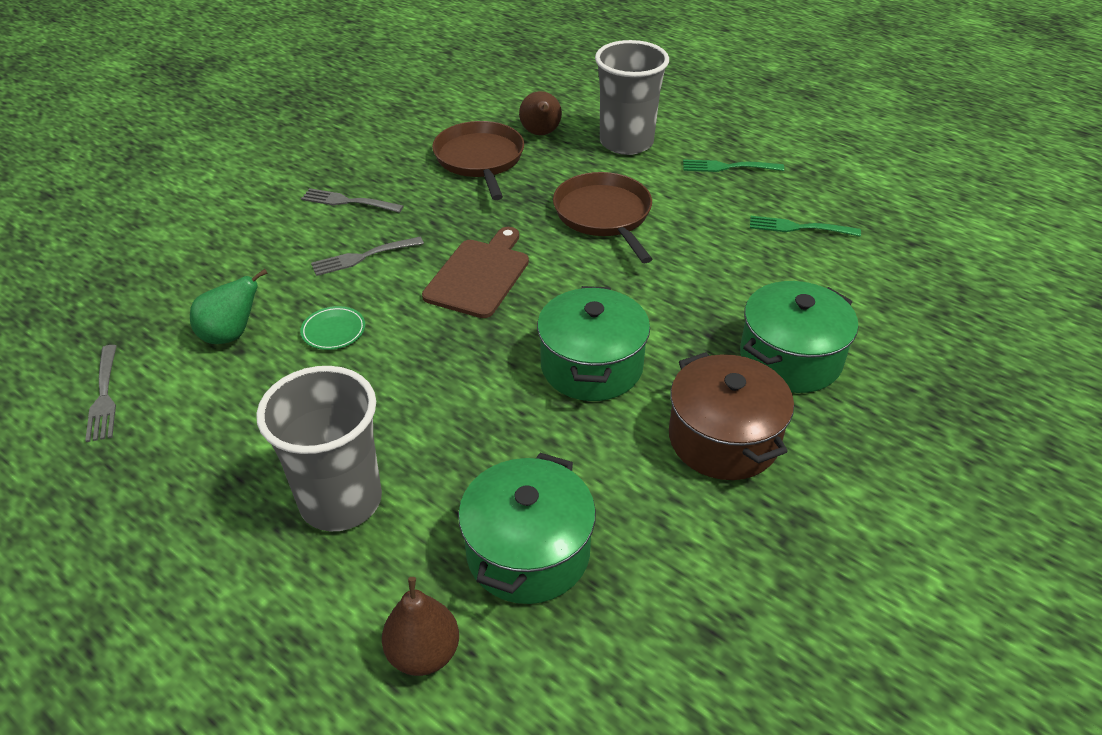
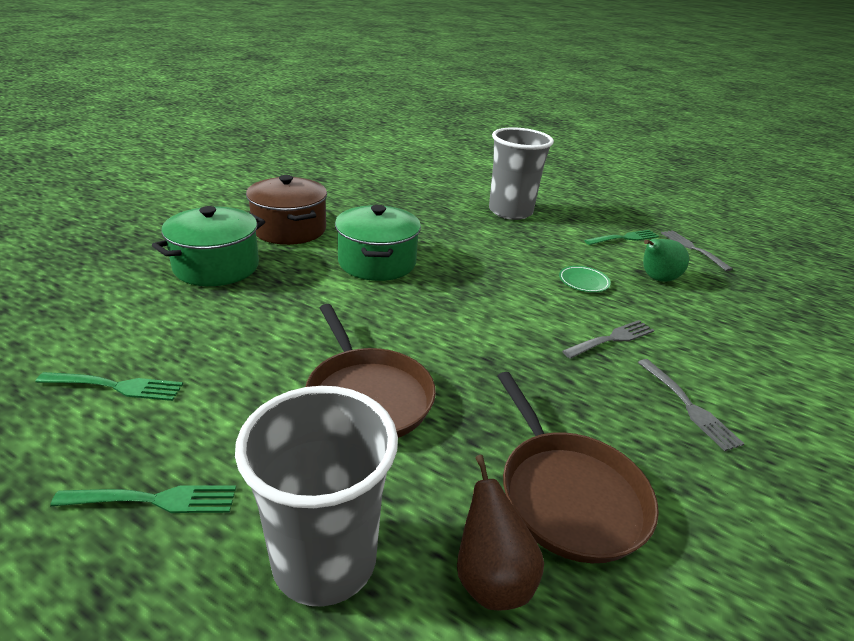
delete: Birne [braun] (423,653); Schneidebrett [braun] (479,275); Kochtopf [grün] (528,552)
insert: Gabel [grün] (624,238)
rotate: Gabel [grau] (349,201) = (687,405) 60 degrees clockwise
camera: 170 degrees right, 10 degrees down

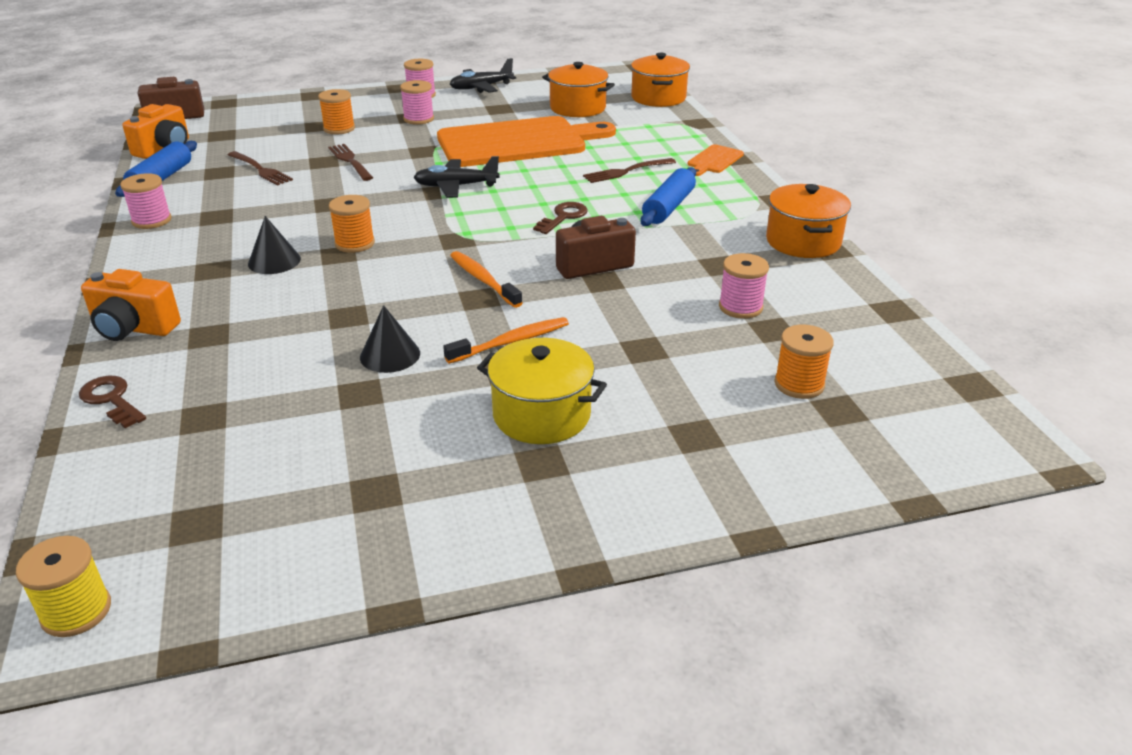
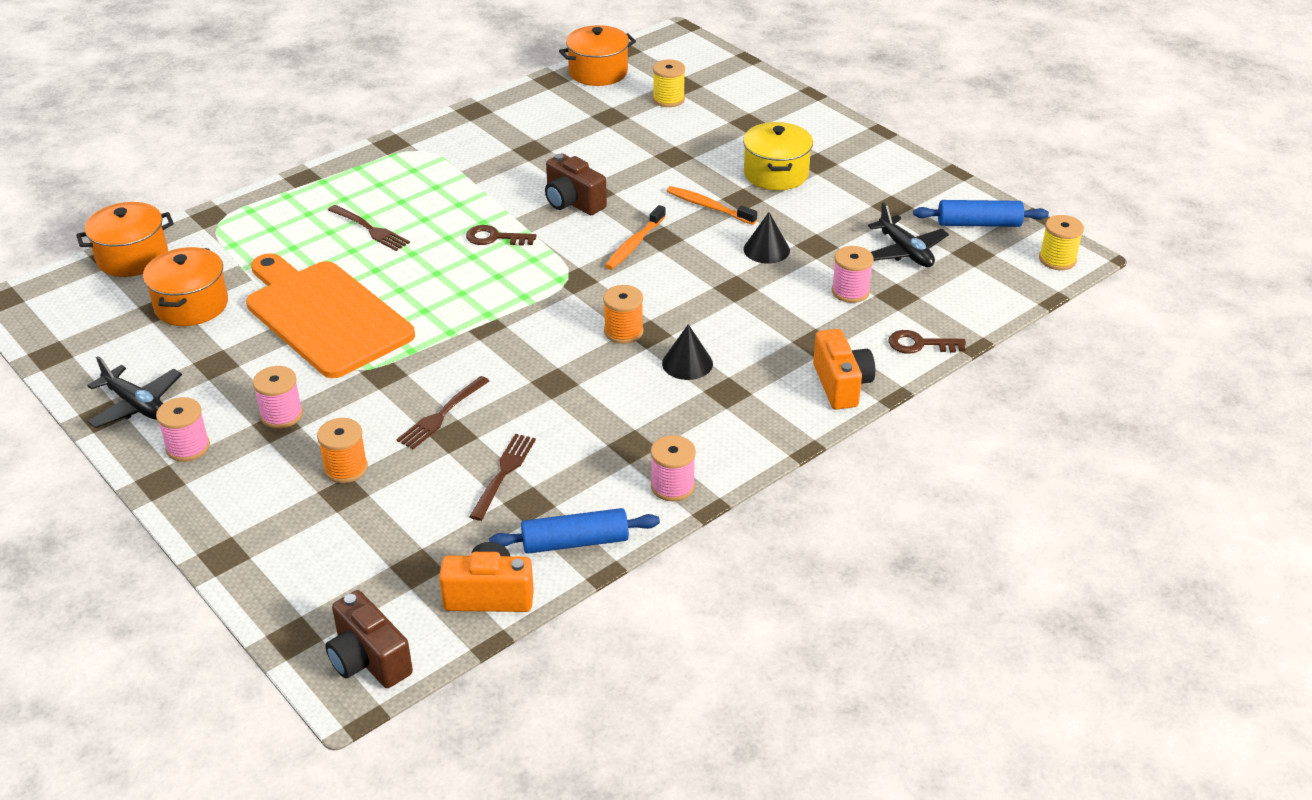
delete: Schneidebrett [orange] (714,160)
move: Kochtopf [orange] (803,241) to (598,72); Garnrolle [rosa] (740,307) to (850,291); Flugzeug [schwarz] (456,186) to (905,251); Nudelholz [blau] (668,207) to (978,224)
recolor: Garnrolle [orange] (799,384) to Garnrolle [gelb] (668,99)
rotate: Schlüssel [braun] (112,400) = (920,344) 75 degrees clockwise
camera: 115 degrees left, 5 degrees up

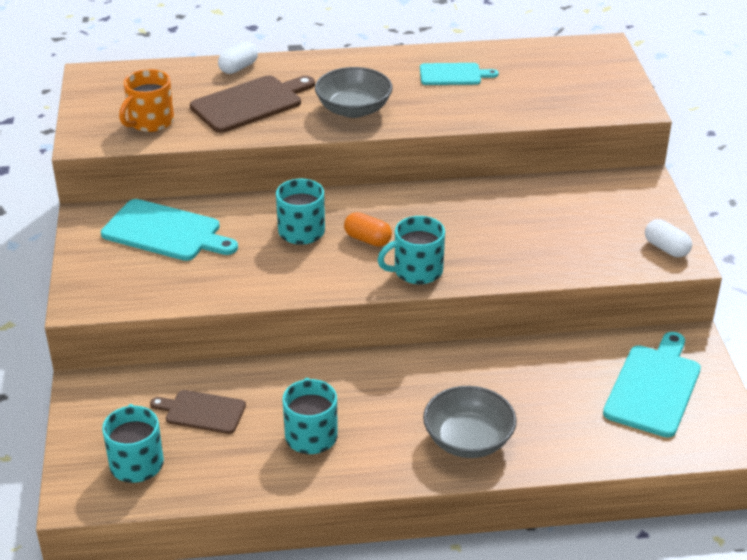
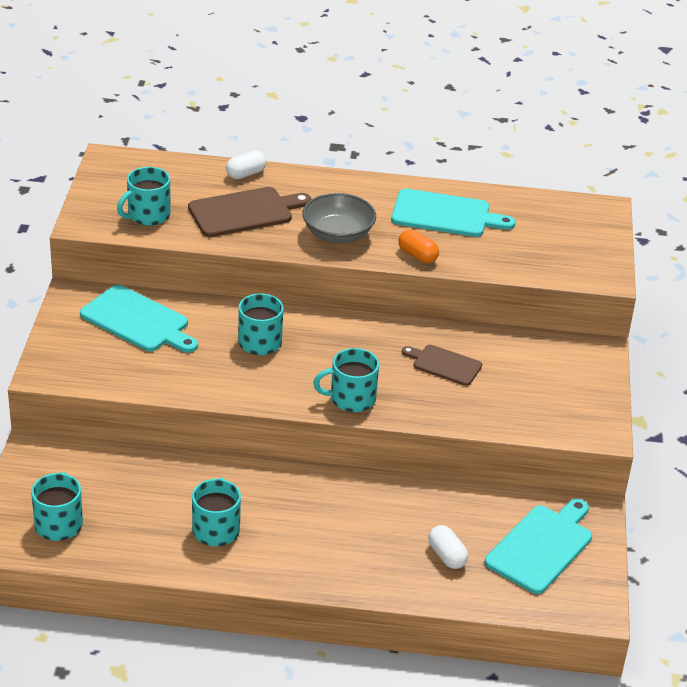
delete: Schüssel [grau] (468,440)
move: Kapsel [orange] (367,239) to (417,255); Schneidebrett [braun] (202,411) to (444,364); Kapsel [weiß] (666,248) to (447,556)
recolor: Tasse [orange] (150,122) to Tasse [türkis] (148,215)
resize: Schneidebrett [türkis] (453,75) = (445,215) x1.60
camera: 10 degrees right, 0 degrees up

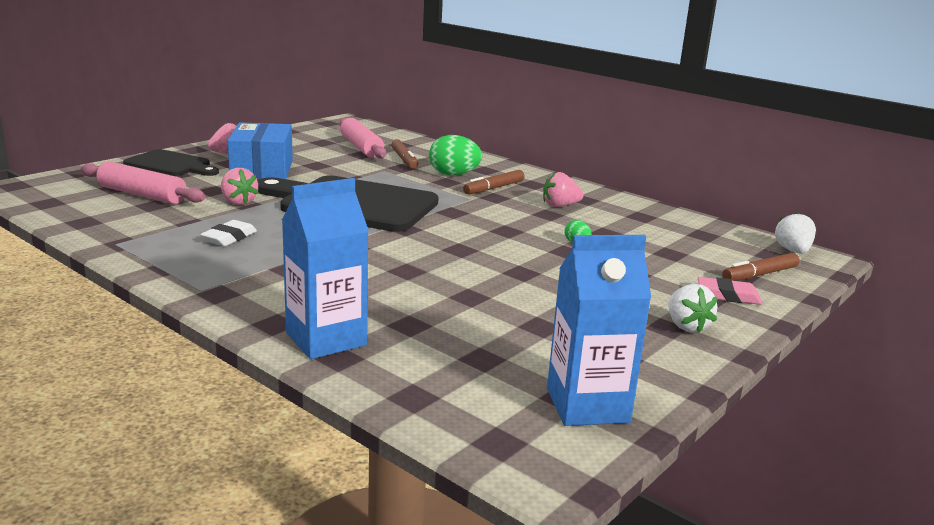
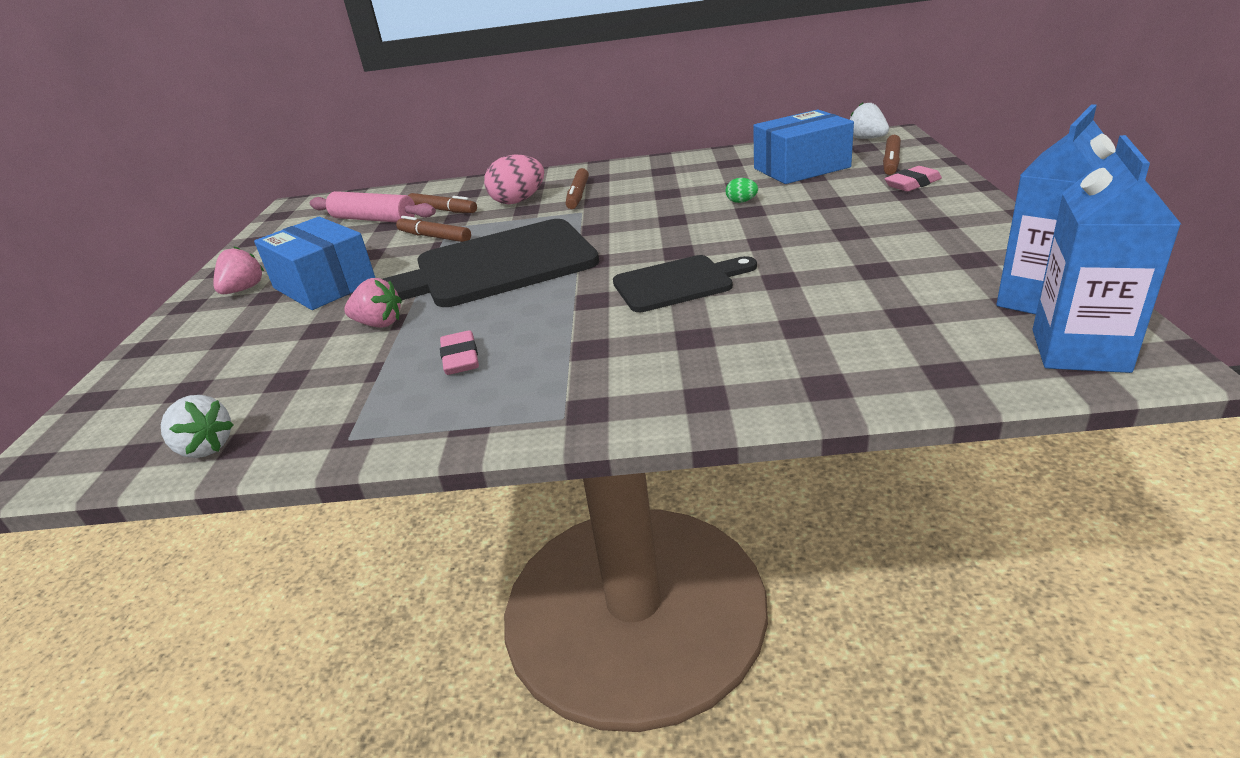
delete: Nudelholz [rosa] (142,195); Erdbeere [rosa] (559,206)
insert: Filzstift [braun] (434,237); Schachtel [blau] (801,168)
move: Erdbeere [weiß] (686,326) to (205,448); Schneidebrett [schwarz] (170,165) to (678,283); Getränkekarton [blau] (326,339) to (1079,350)
recolor: Radiergummi [weiß] (229,238) to Radiergummi [rosa] (460,358); Ei [grün] (453,175) to Ei [rosa] (518,201)
camera: 35 degrees left, 10 degrees up

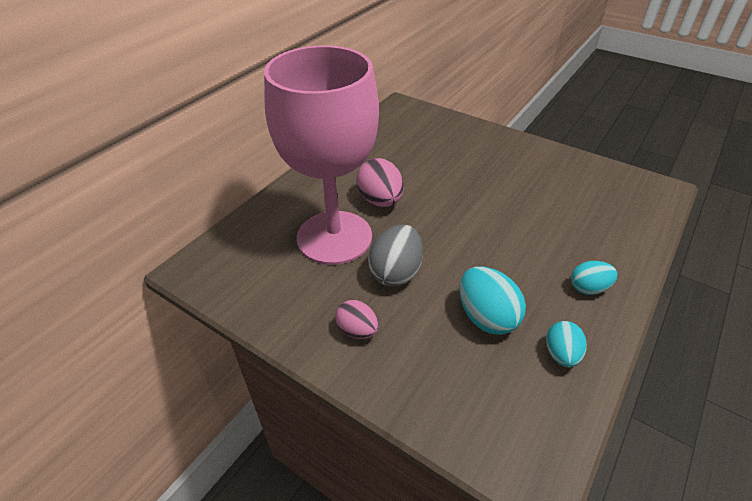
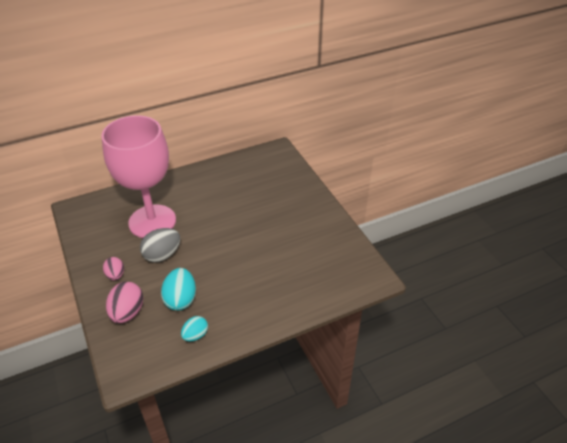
delete: Ei [türkis] (588,288)
move: Ei [rosa] (380,201) to (127,312)
camera: 30 degrees right, 0 degrees up

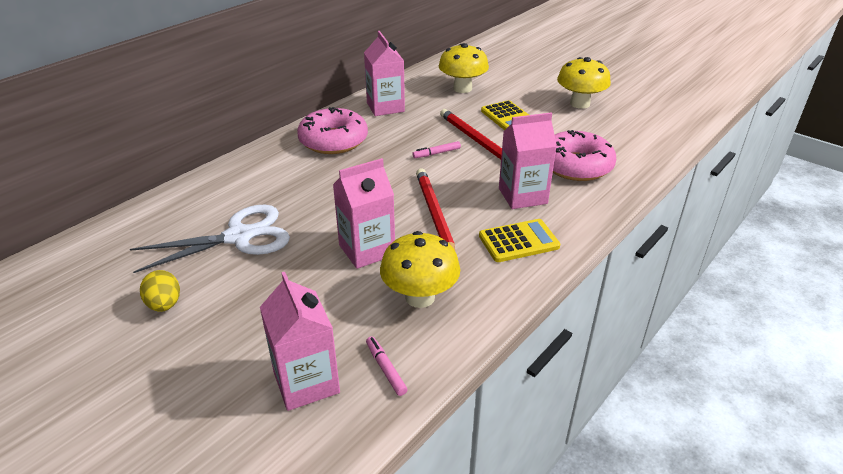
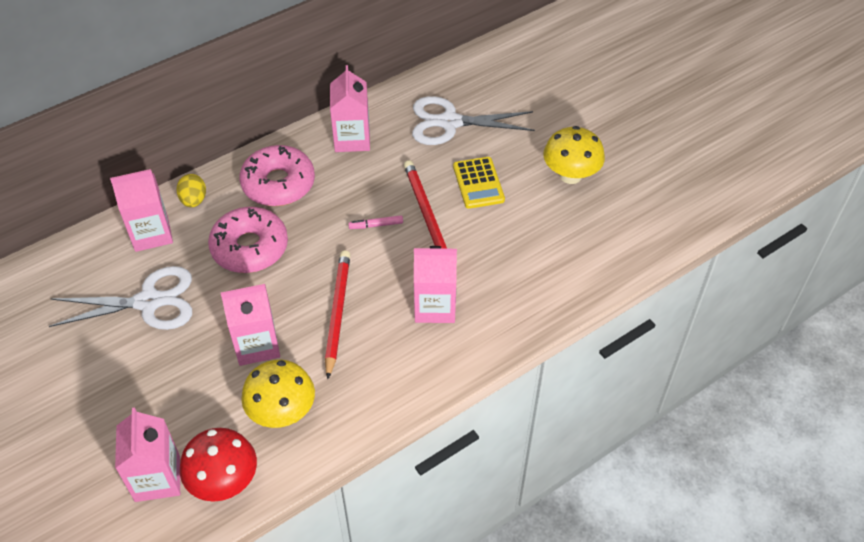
delete: Taschenrechner [gelb] (518,241)
insert: Getränkekarton [rosa] (151,233)
move: Ei [gelb] (164,305) to (194,200); Donut [rosa] (576,166) to (250,247)
replace: Filzstift [rosa] (386,369) to Pilz [rot] (224,481); Pilz [gelb] (462,88) to Schere [weiß] (450,122)
camera: 15 degrees right, 15 degrees up

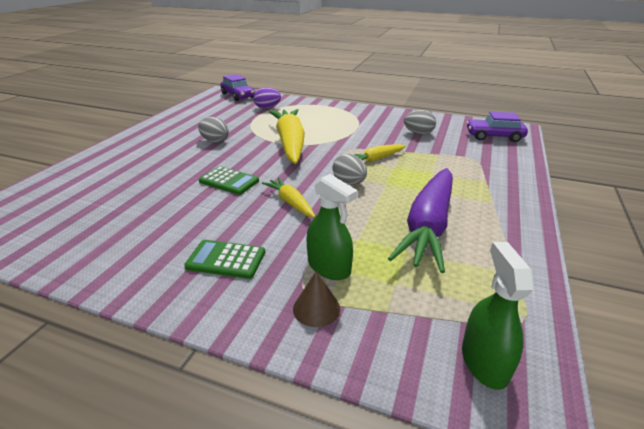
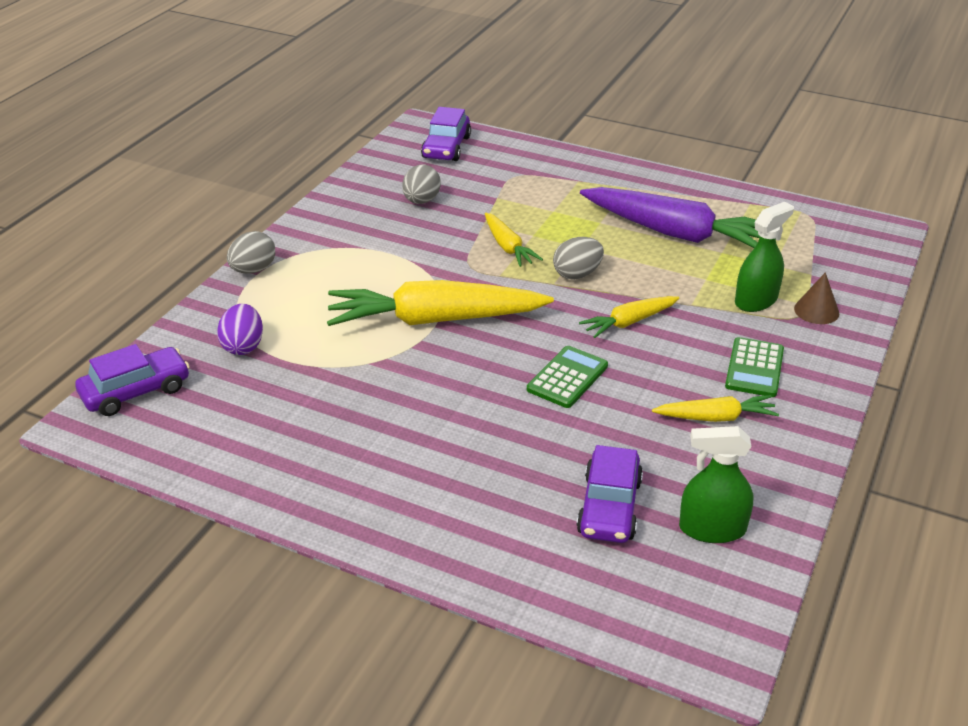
insert: Auto [lila] (609,507); Karotte [gelb] (715,417)
move: Ei [grau] (215,141) to (253,270); Sprühflasche [grün] (484,362) to (712,529)
camera: 85 degrees left, 5 degrees up

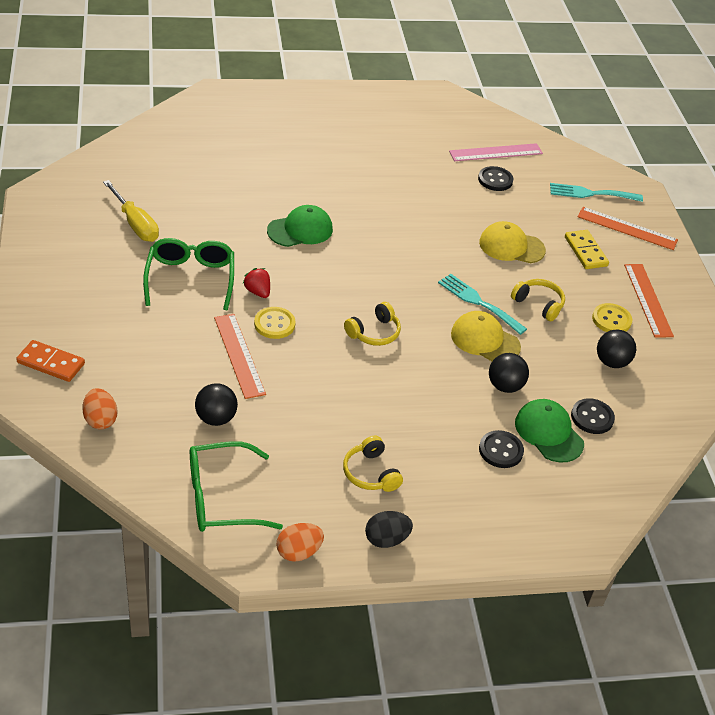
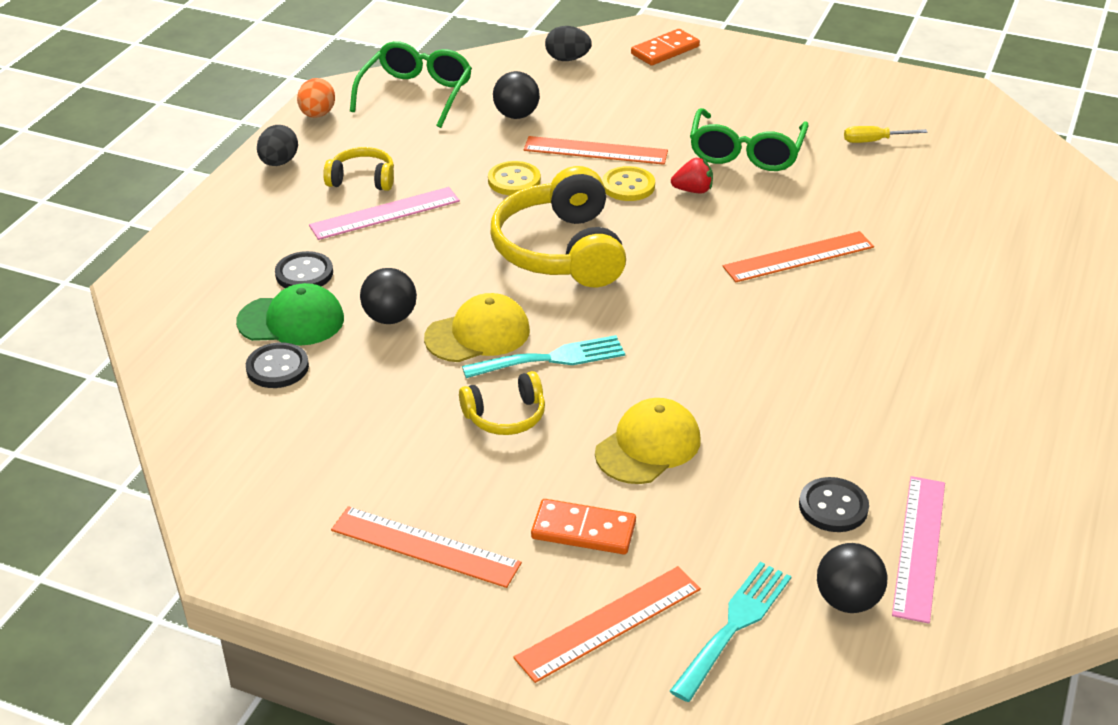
insert: Lineal [rosa] (385,213)
move: Knopf [gelb] (611,320) to (514,180); Ball [schwarz] (611,362) to (847,601)
replace: Kappe [grün] (300,230) to Lineal [orange] (798,257)
recolor: Dominostein [gelb] (585,251) to Dominostein [orange] (583,530); Ei [orange] (100,420) to Ei [schwarz] (567,59)
rotate: Brille [grün] (190,279) = (746,152) 75 degrees clockwise
resize: Kopfhörer [gelb] (374,333) = (560,250) x1.98; Schraubenzieher [gelb] (135,224) = (874,141) x0.61
camera: 125 degrees right, 5 degrees down

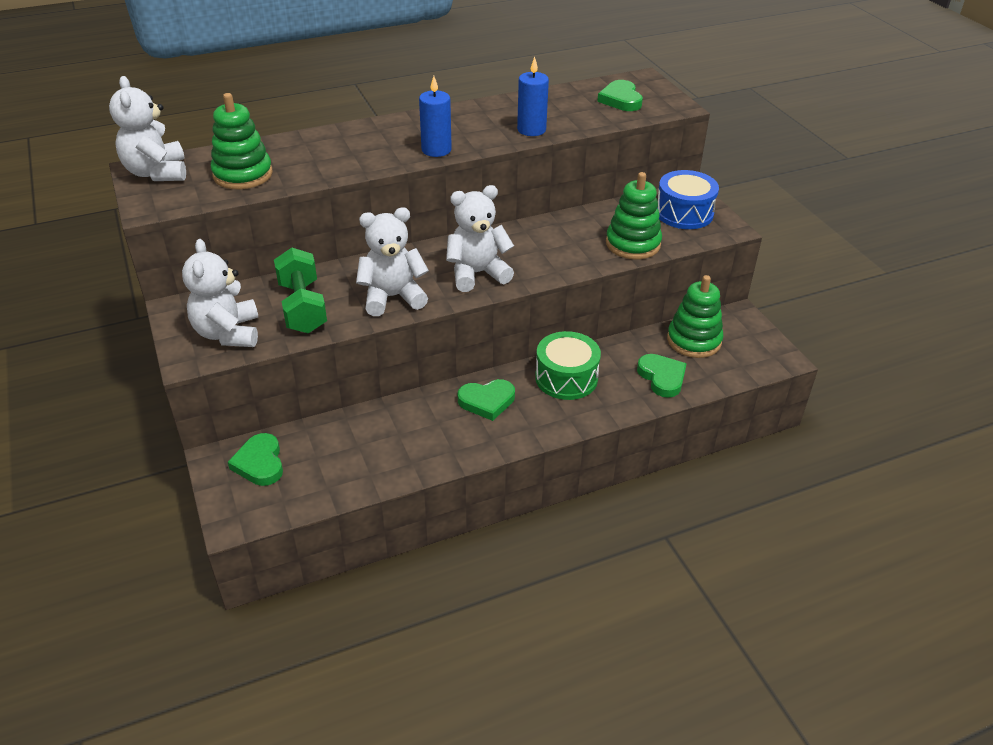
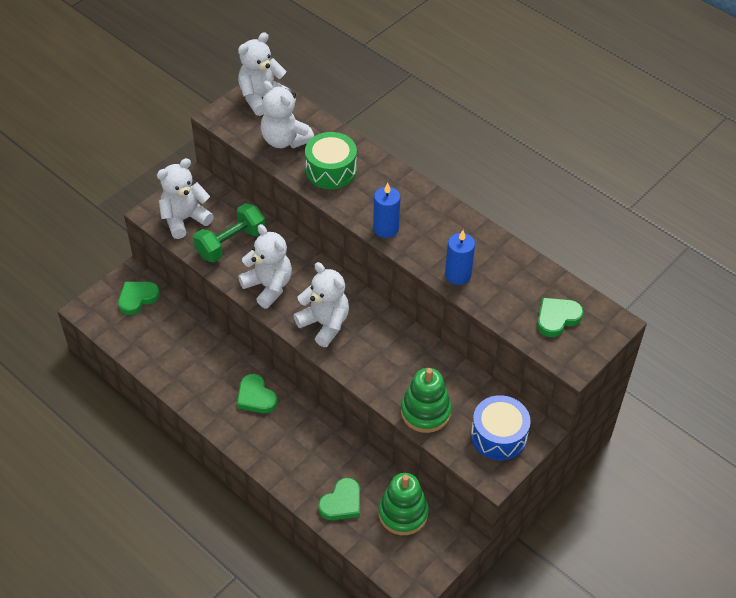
move: Trommel [grün] (566,378) to (331,170)
replace: Stapelspielzeug [grün] (243,174) to Teddybär [weiß] (285,140)
camera: 65 degrees right, 10 degrees up

